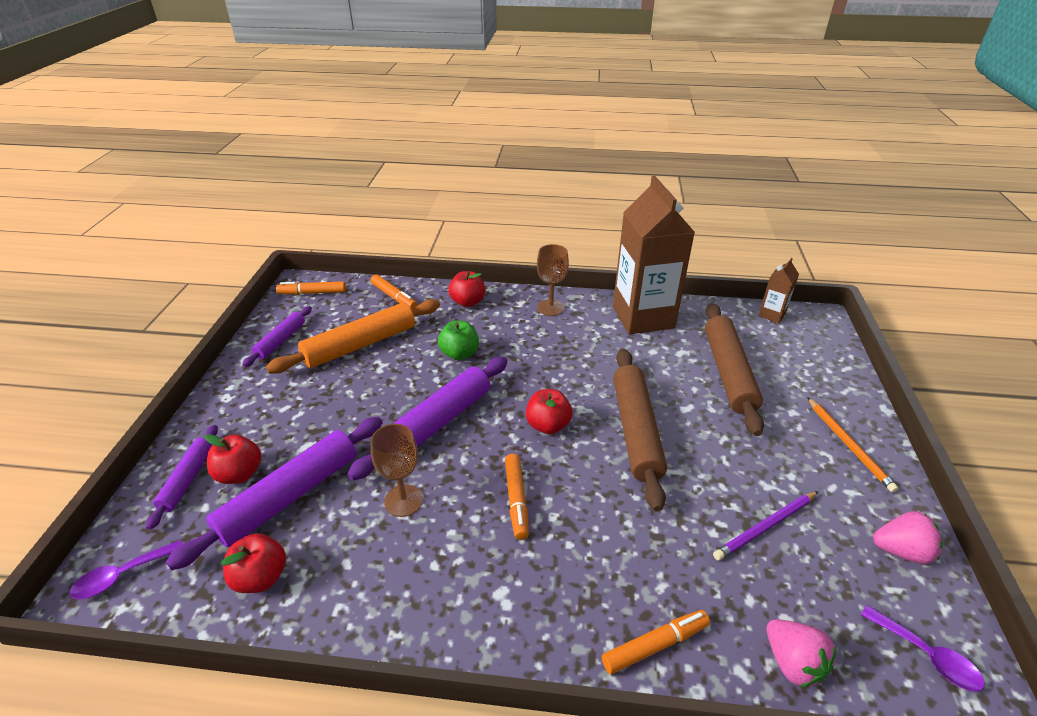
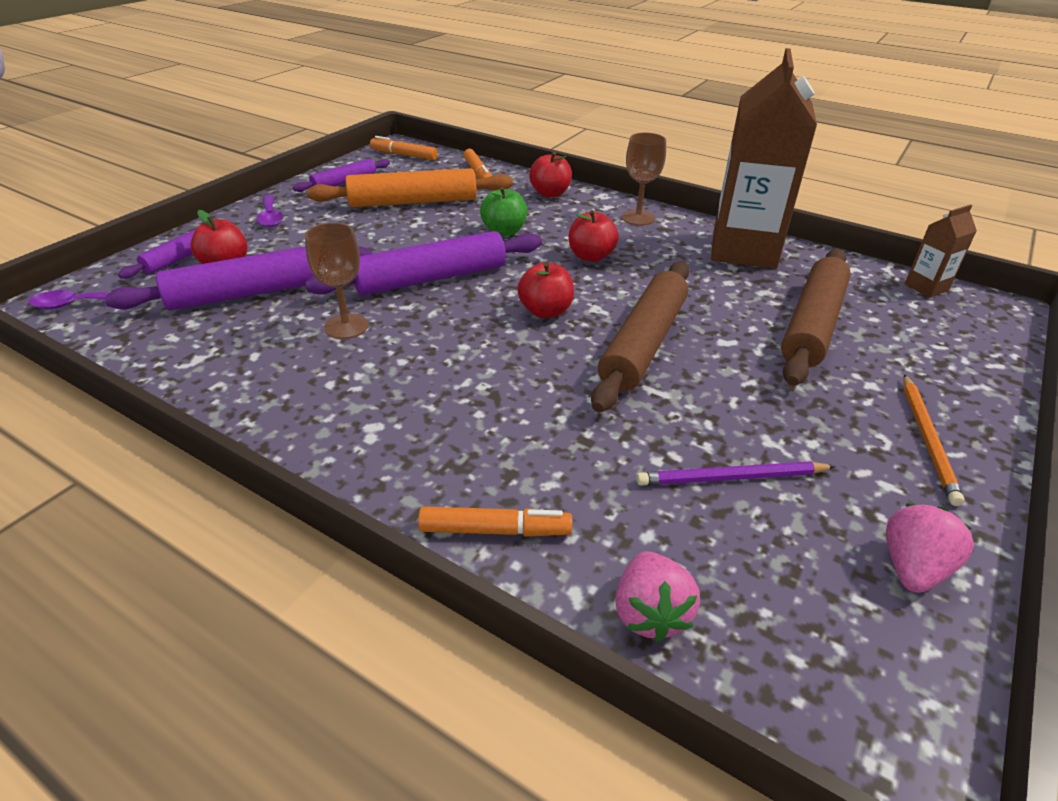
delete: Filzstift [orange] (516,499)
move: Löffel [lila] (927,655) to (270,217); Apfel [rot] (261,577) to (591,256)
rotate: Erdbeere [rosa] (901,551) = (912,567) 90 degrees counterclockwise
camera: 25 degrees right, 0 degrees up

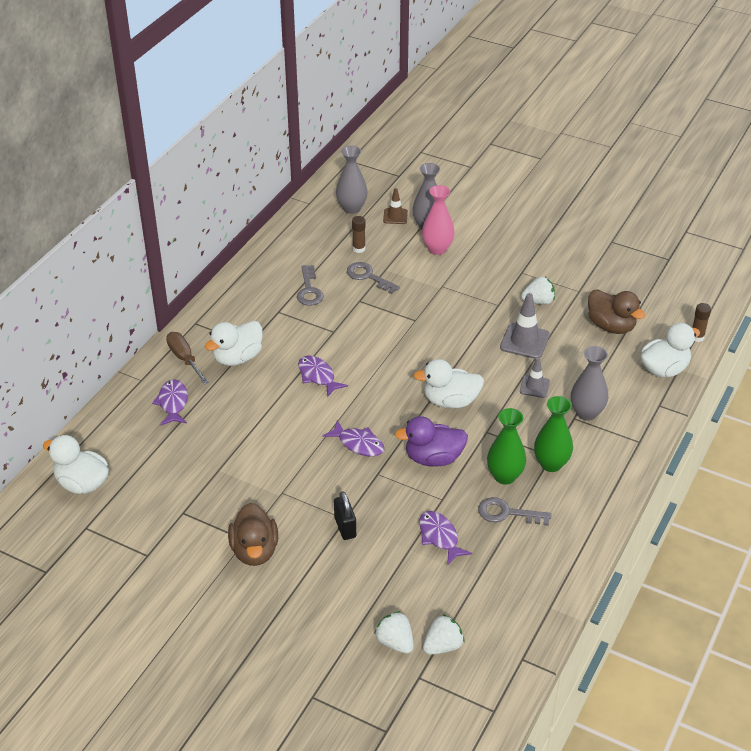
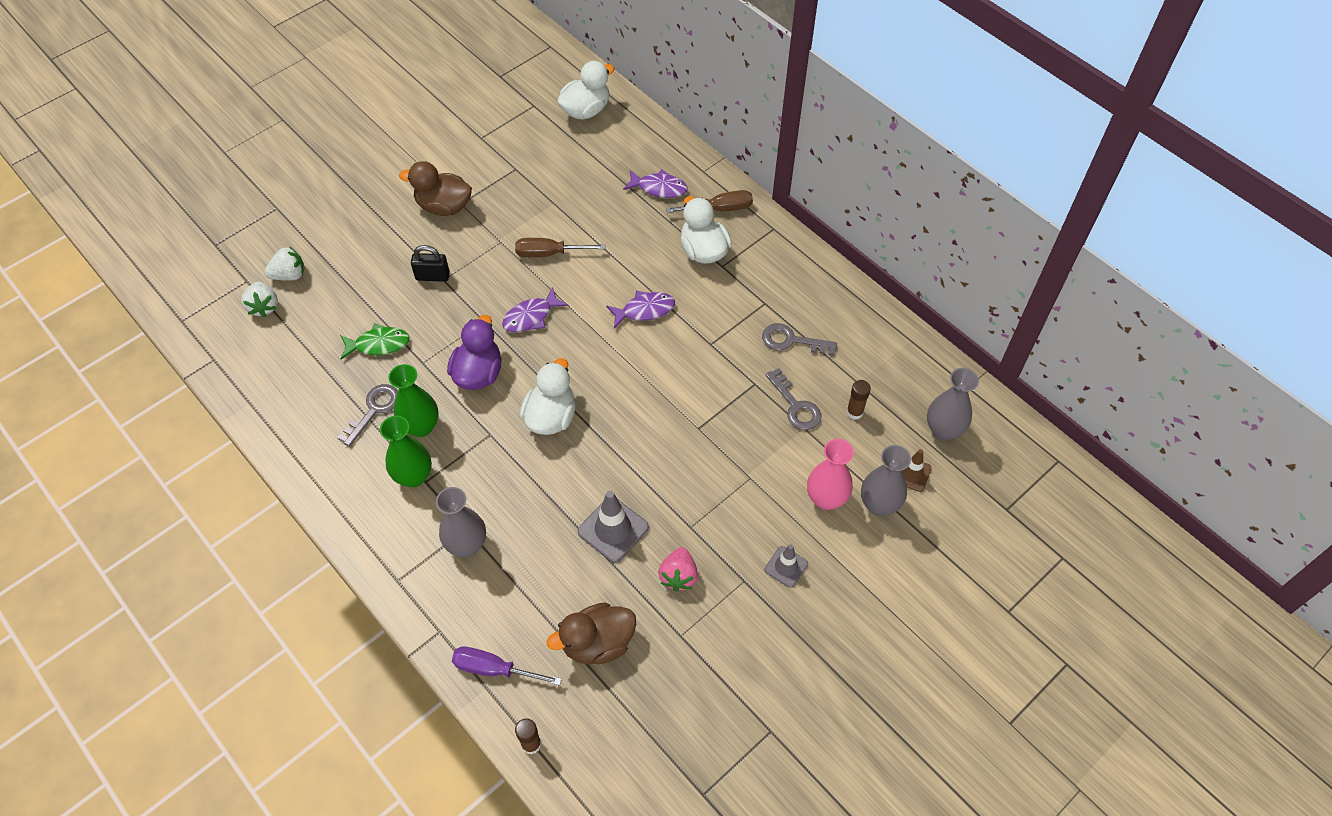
insert: Schraubenzieher [braun] (548,253)
move: Leitkegel [grau] (534,386) to (786,566)
replace: Ente [weiß] (664,369) to Schraubenzieher [lila] (493,669)
recolor: Fisch [lila] (439,537) to Fisch [grün] (379,344); Erdbeere [weiß] (538,301) to Erdbeere [rosa] (678,576)
rotate: Schlüssel [grau] (368,277) = (796,405) 90 degrees clockwise
camera: 110 degrees right, 15 degrees up

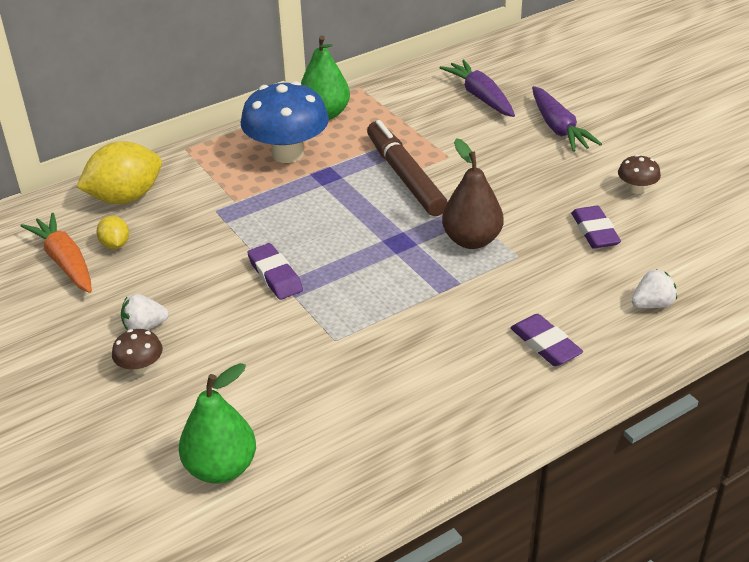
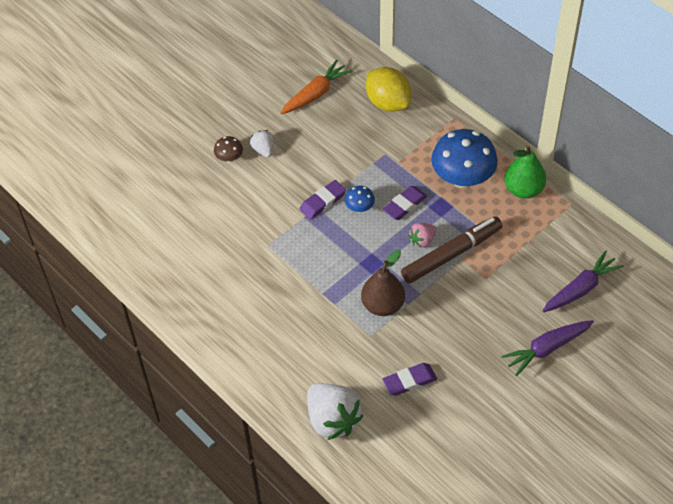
delete: Zitrone [gelb] (115,244); Birne [grün] (221,468); Pilz [braun] (636,189)
insert: Pilz [blau] (359,208); Erdbeere [rosa] (422,240)
move: Radiergummi [lila] (545,344) to (404,205)
resize: Erdbeere [weiß] (652,304) = (332,420) x1.96
camera: 80 degrees right, 15 degrees up

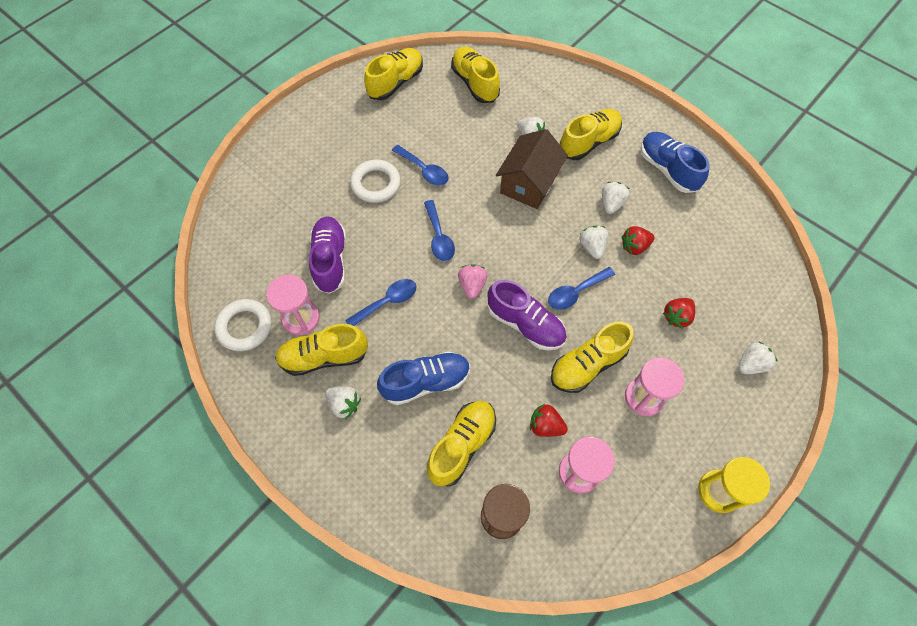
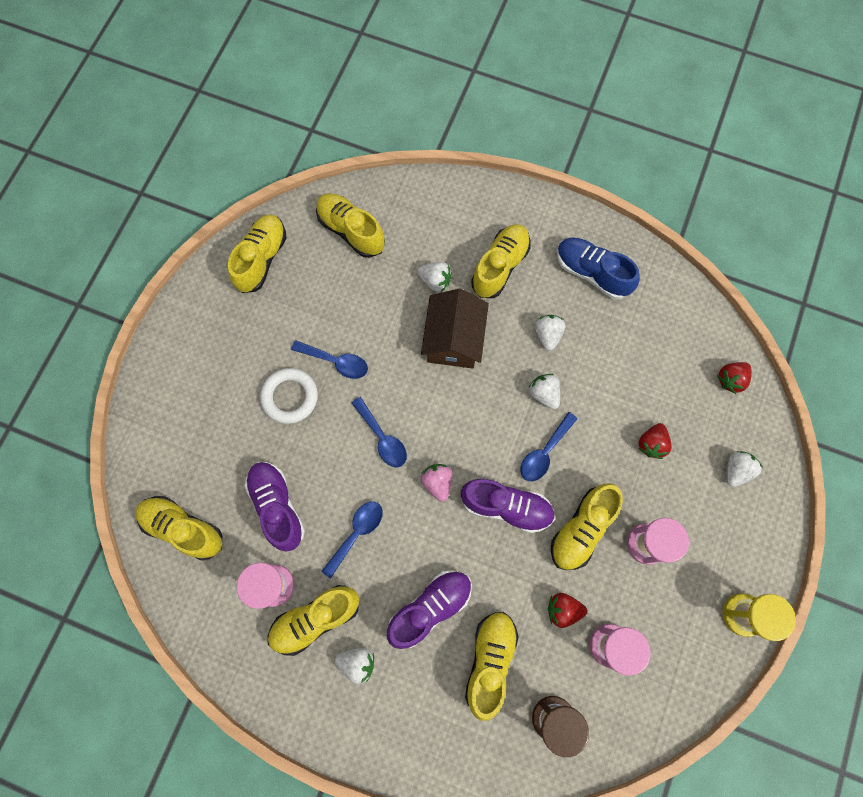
delete: Ring [weiß] (245,327)
insert: Schuh [gelb] (183,528)
move: Erdbeere [rot] (634,246) to (730,379)
recolor: Schuh [blau] (426,382) to Schuh [lila] (430,608)
camera: 20 degrees left, 10 degrees up

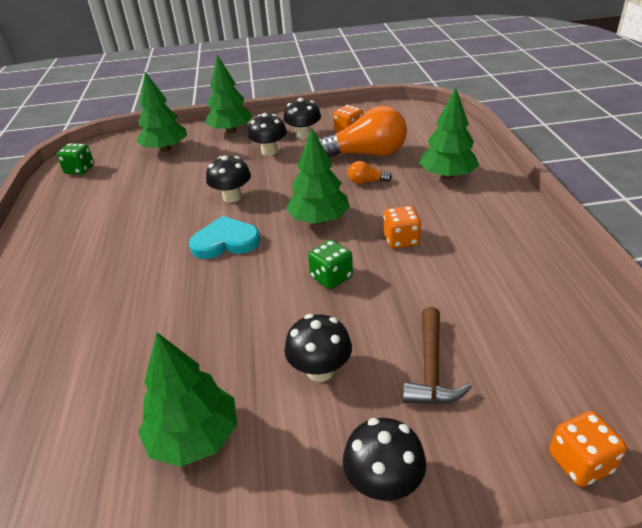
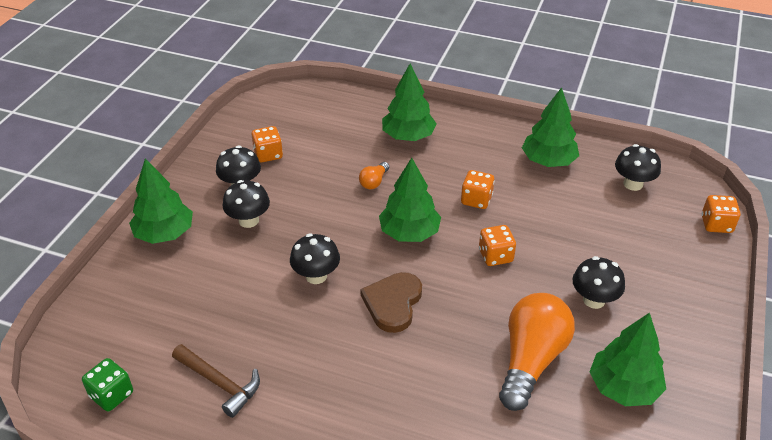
move: Hammer [braun] (431,368) to (219,383); Glühbirne [orange] (366,154) to (531,360); Baum [grün] (165,149) to (548,161); Pilz [schwarz] (383,482) to (633,184)
recolor: Herz [türkis] (225,241) to Herz [braun] (393,303); Spielwürfel [grün] (331,277) to Spielwürfel [orange] (495,256)
camera: 65 degrees left, 5 degrees up

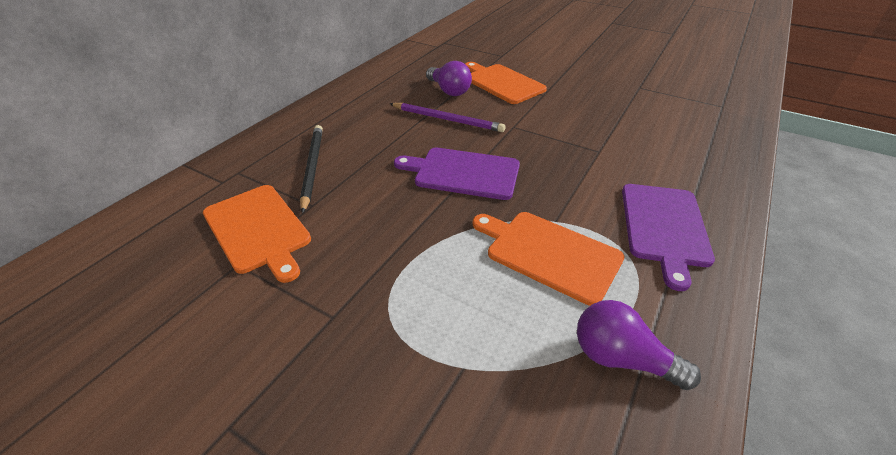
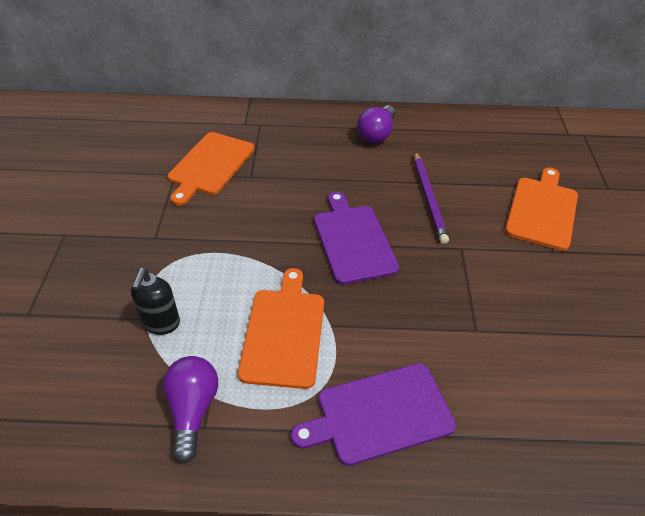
delete: Bleistift [schwarz] (312,167)
insert: Seifenspender [schwarz] (161,324)
move: Glühbirne [lila] (449,90) to (376,134)
camera: 60 degrees right, 5 degrees up

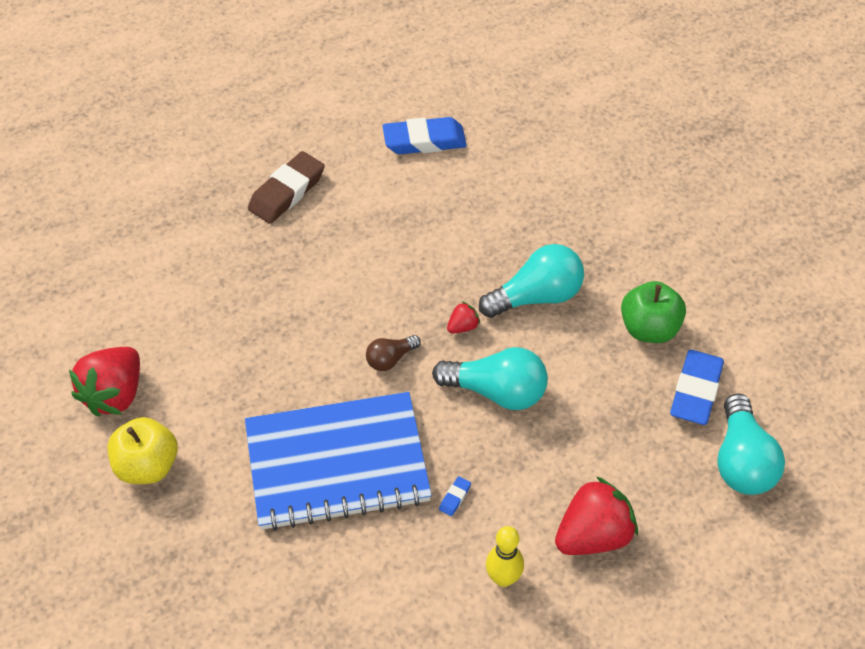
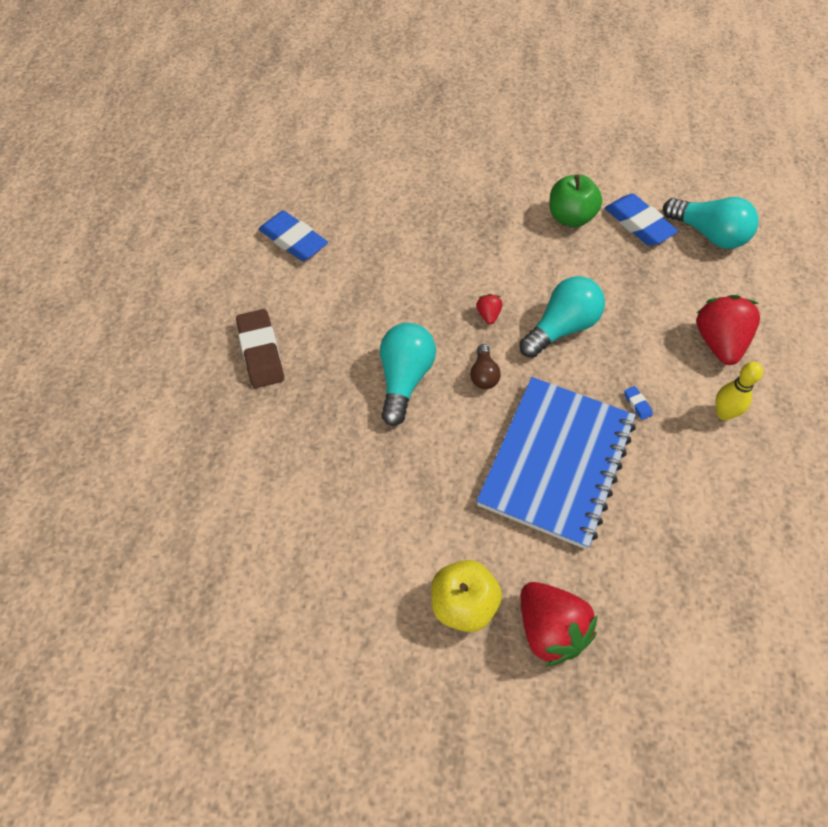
move: Glühbirne [türkis] (536,296) to (404,379); Erdbeere [rot] (114,394) to (550,630)
rotate: Radiergummi [blau] (424,141) = (293,240) 75 degrees counterclockwise
camera: 55 degrees left, 5 degrees up

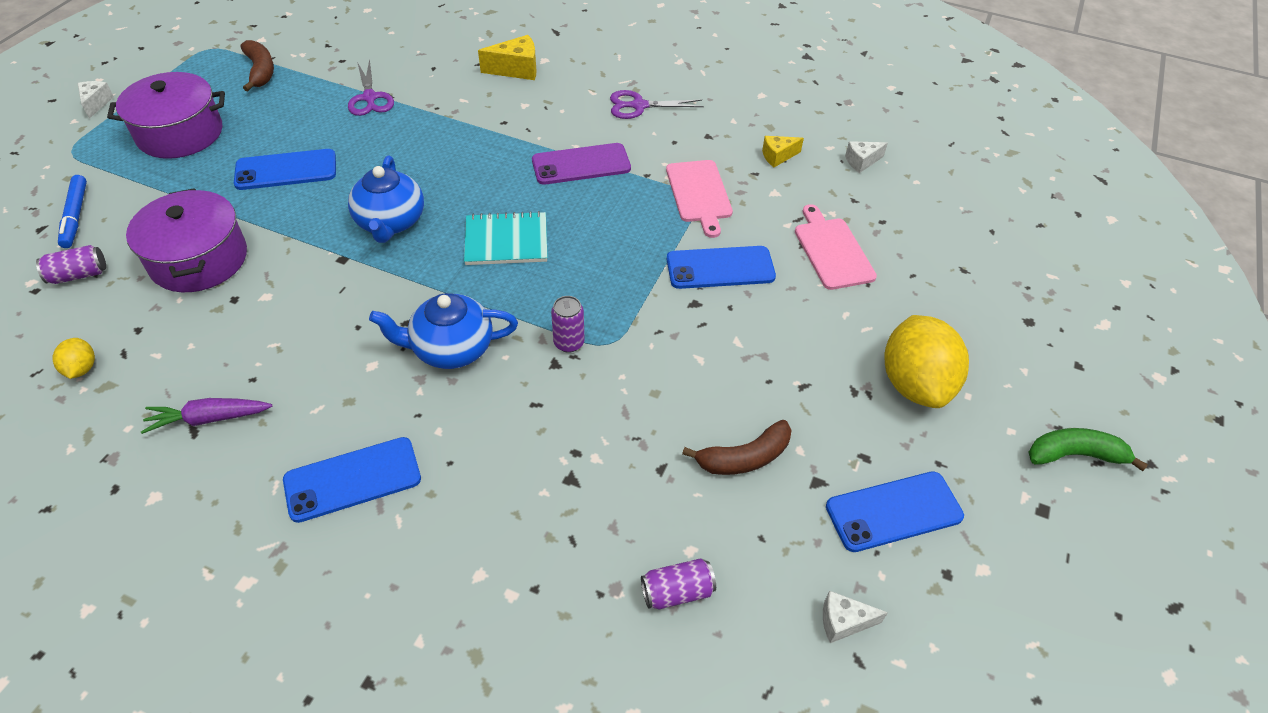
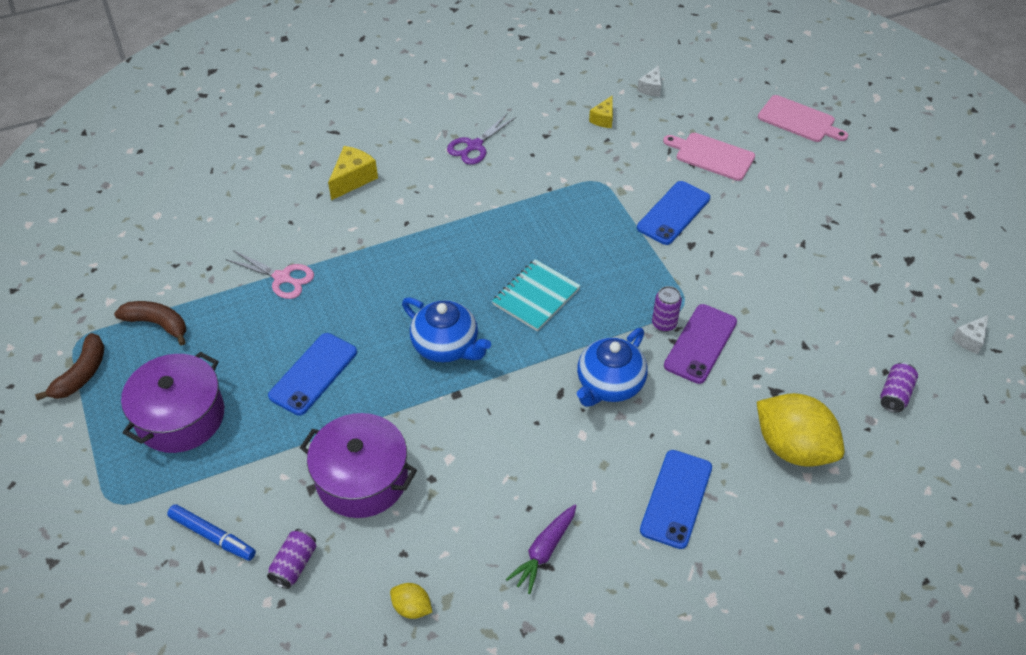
delete: Käse [weiß] (96,103); Handy [blau] (893,511); Banane [grün] (1074,455)
move: Banane [braun] (744,458) to (82,374); Handy [lila] (581,164) to (700,344); Zitrone [gelb] (915,384) to (793,448); Schneidebrett [rosa] (699,194) to (799,120)
recolor: Schere [lila] (370,98) to Schere [rosa] (282,278)
camera: 45 degrees left, 0 degrees up

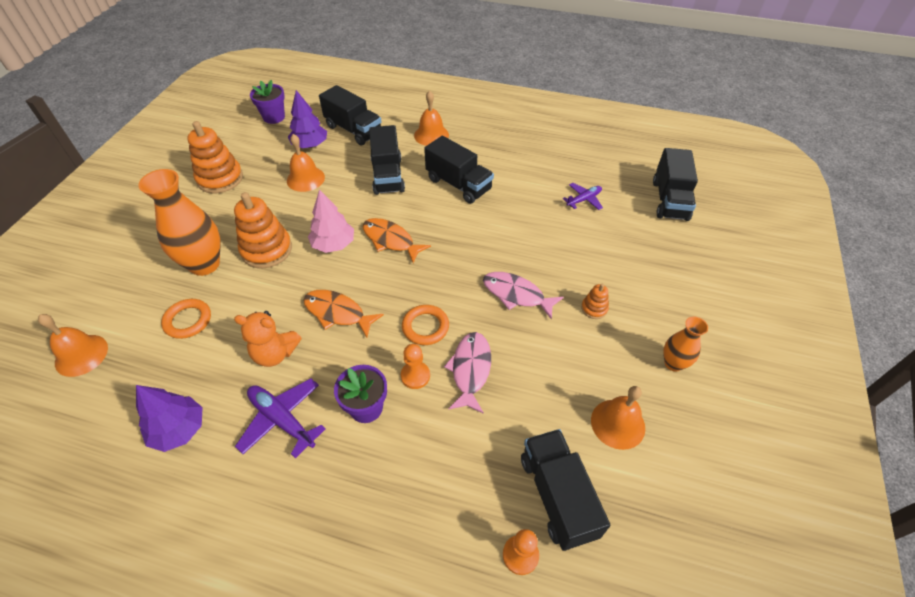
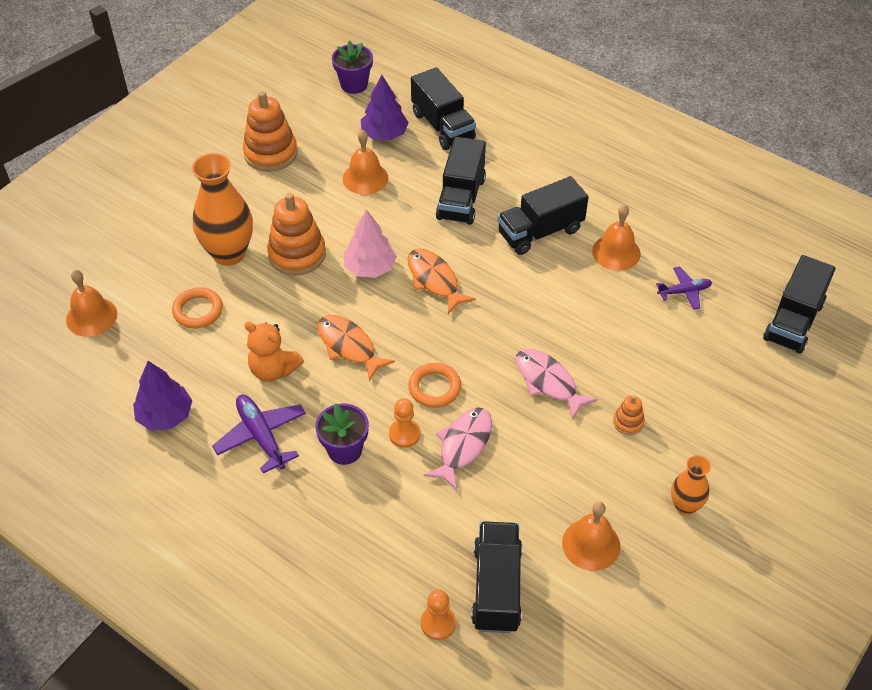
move: Glocke [orange] (431,135) to (616,252)
rotate: Lastwagen [schwarz] (458,184) = (540,232) 90 degrees clockwise
camera: 20 degrees right, 0 degrees up

